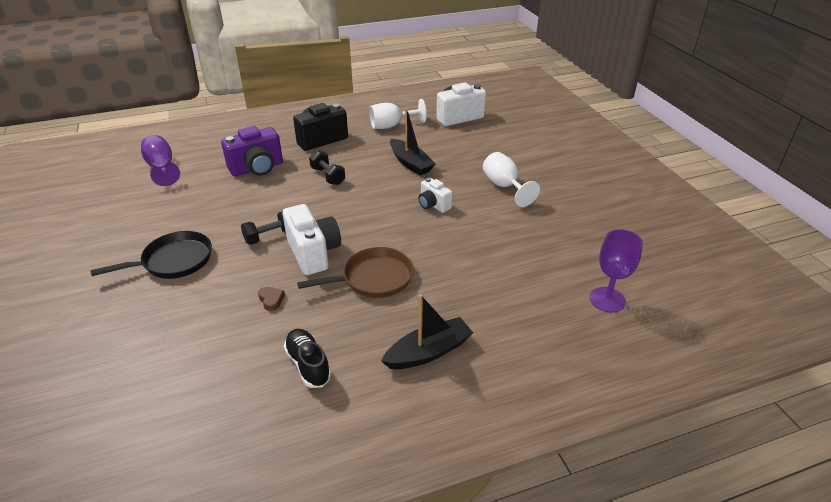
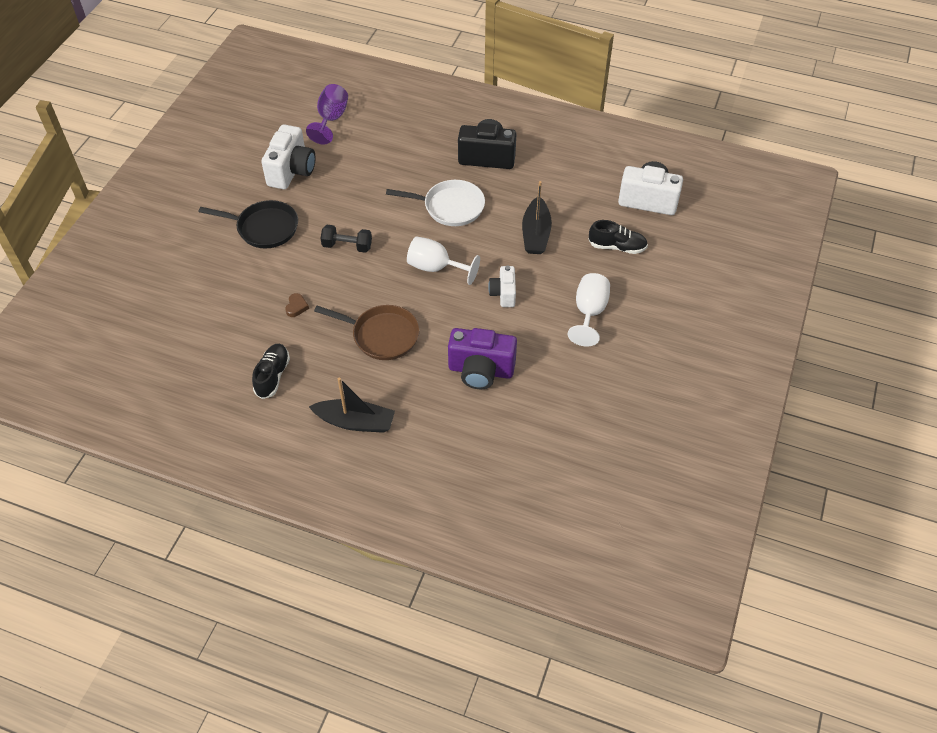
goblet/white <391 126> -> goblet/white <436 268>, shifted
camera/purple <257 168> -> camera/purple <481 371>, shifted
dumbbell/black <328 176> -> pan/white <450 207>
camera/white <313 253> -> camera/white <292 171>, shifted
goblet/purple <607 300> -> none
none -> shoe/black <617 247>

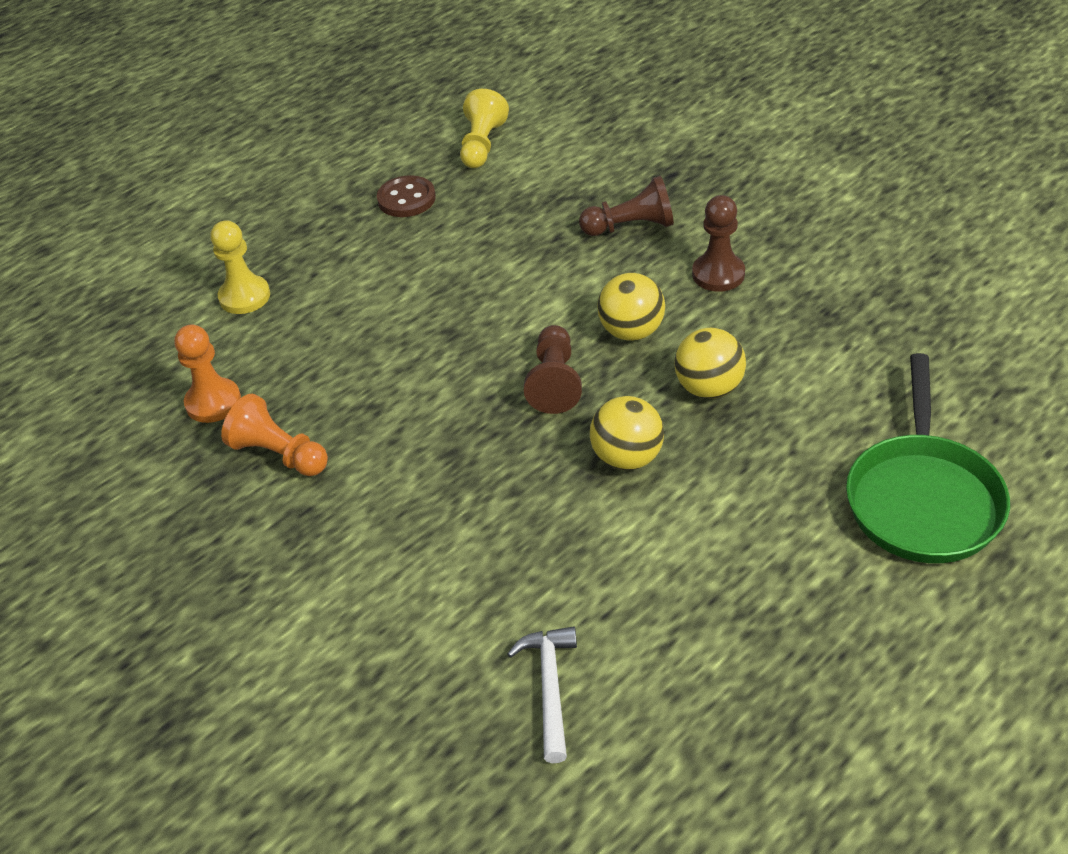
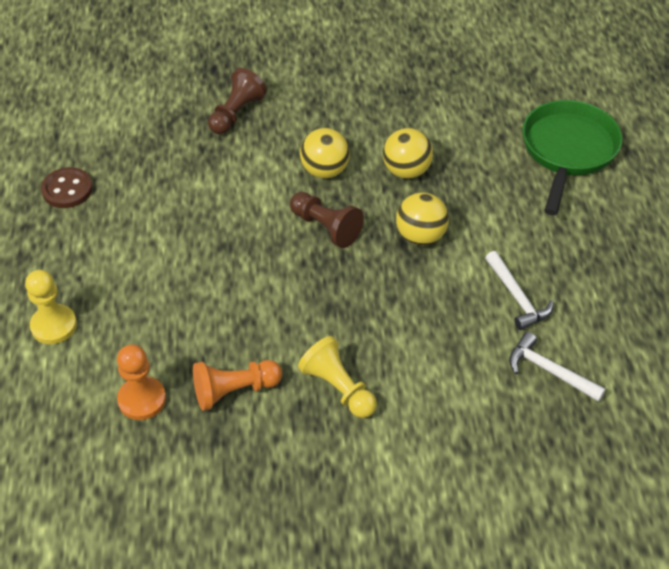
pawn/yellow <482 145> -> pawn/yellow <338 388>, shifted
pawn/brown <718 274> -> none
pan/green <922 499> -> pan/green <568 151>, 120 degrees counterclockwise
none -> hammer/white <517 297>

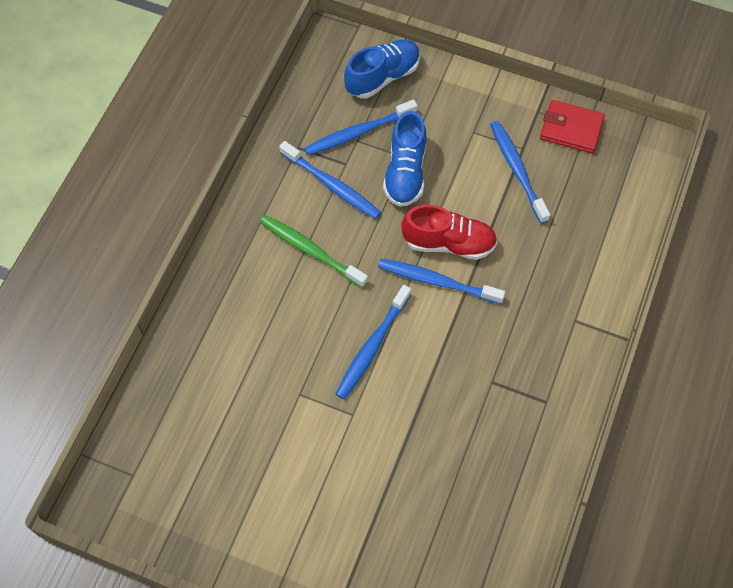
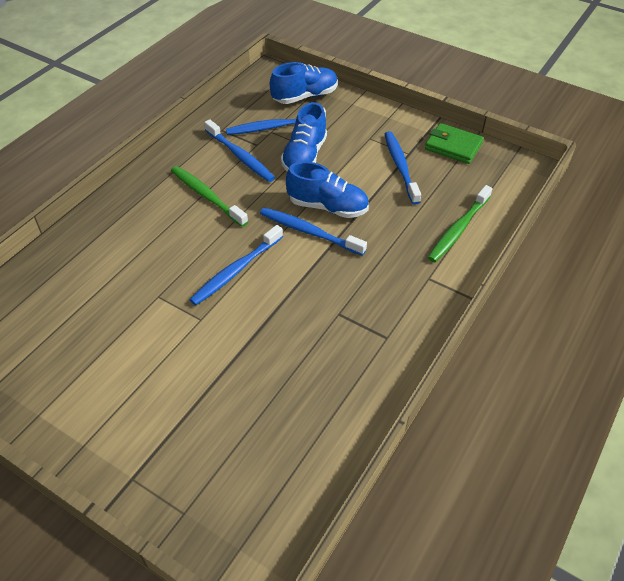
wallet/red <571 129> -> wallet/green <453 146>
shoe/red <449 243> -> shoe/blue <327 207>
none -> toothbrush/green <458 229>

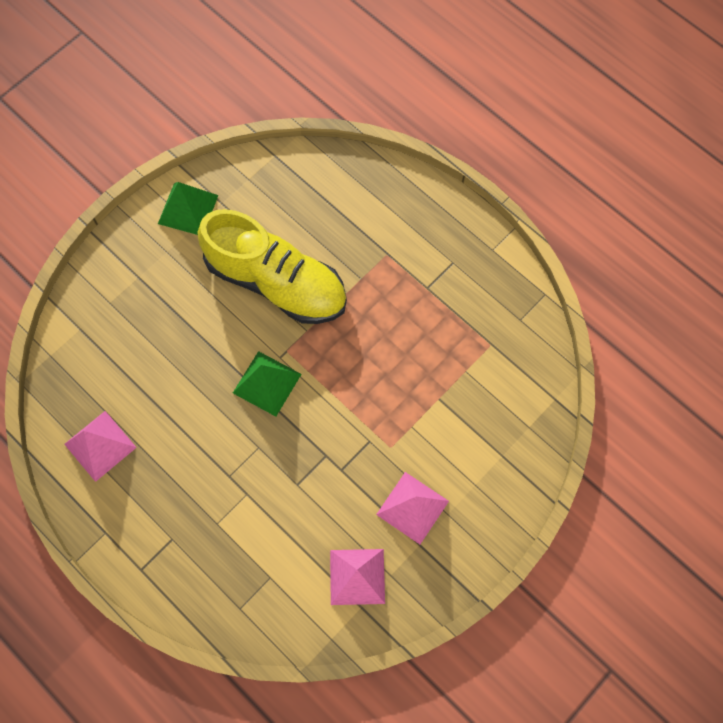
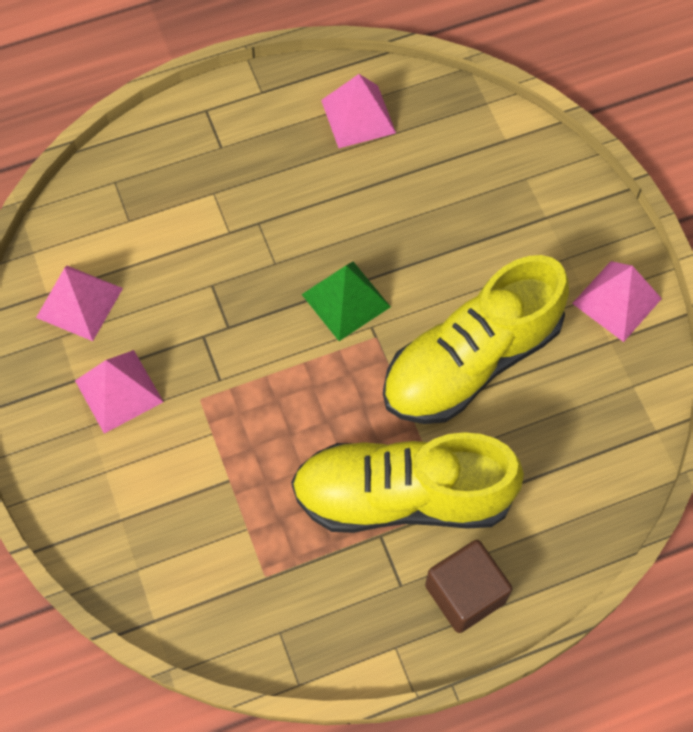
pyramid/green <188 209> -> pyramid/pink <617 301>
none -> shoe/yellow <402 496>
none -> cube/brown <465 594>

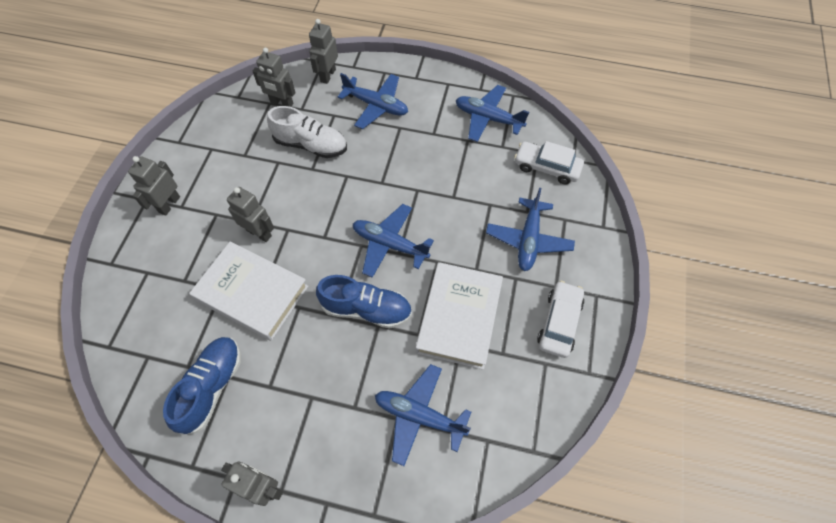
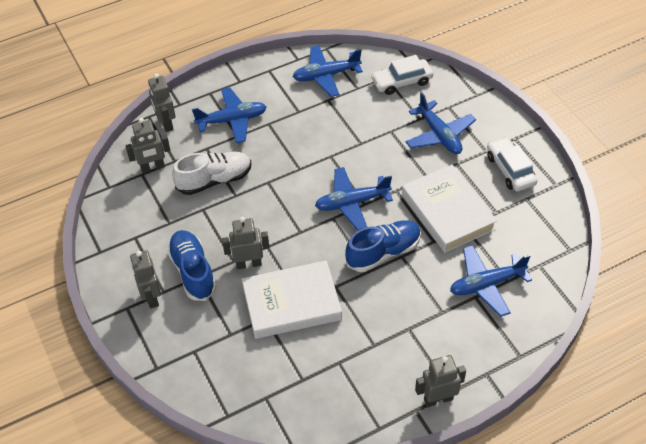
shoe/blue <212 387> -> shoe/blue <193 271>, shifted

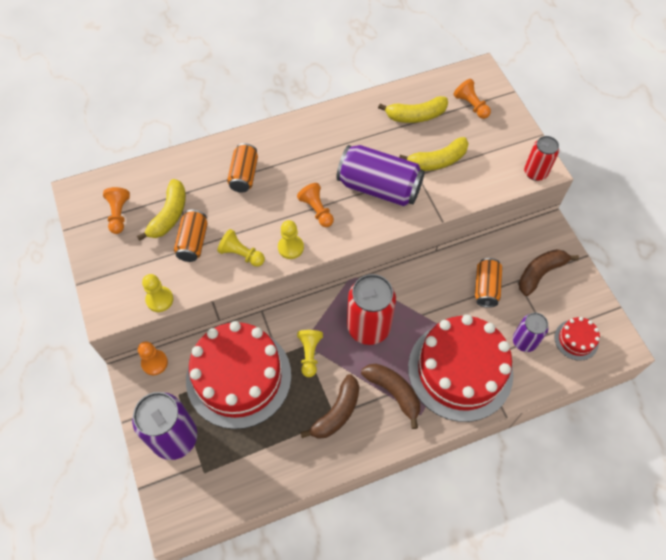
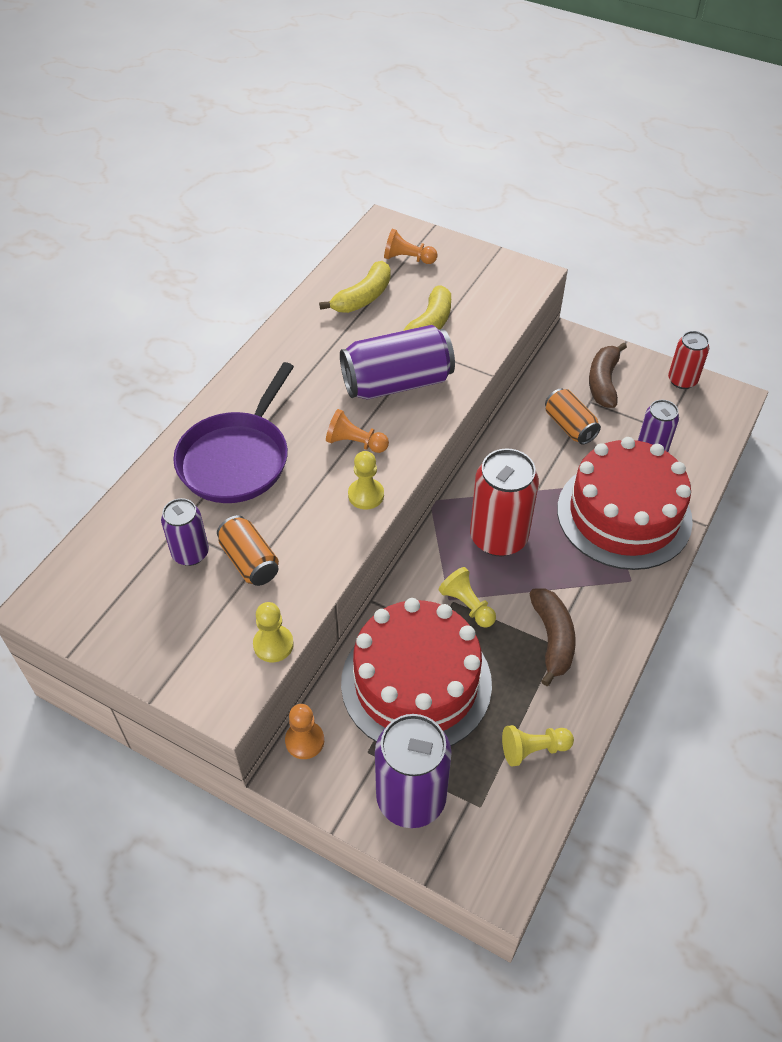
can/red <535 172> -> can/red <682 380>, shifted
can/orange <244 175> -> pan/purple <237 459>
banana/yellow <169 215> -> can/purple <190 553>
pawn/orange <119 214> -> none
pawn/yellow <241 254> -> pawn/yellow <533 749>, shifted
cake/red <576 340> -> none
banana/brown <394 392> -> none

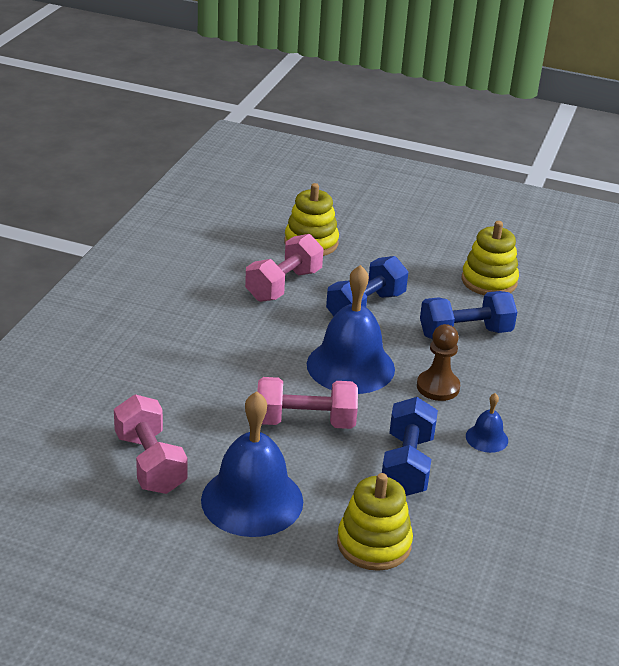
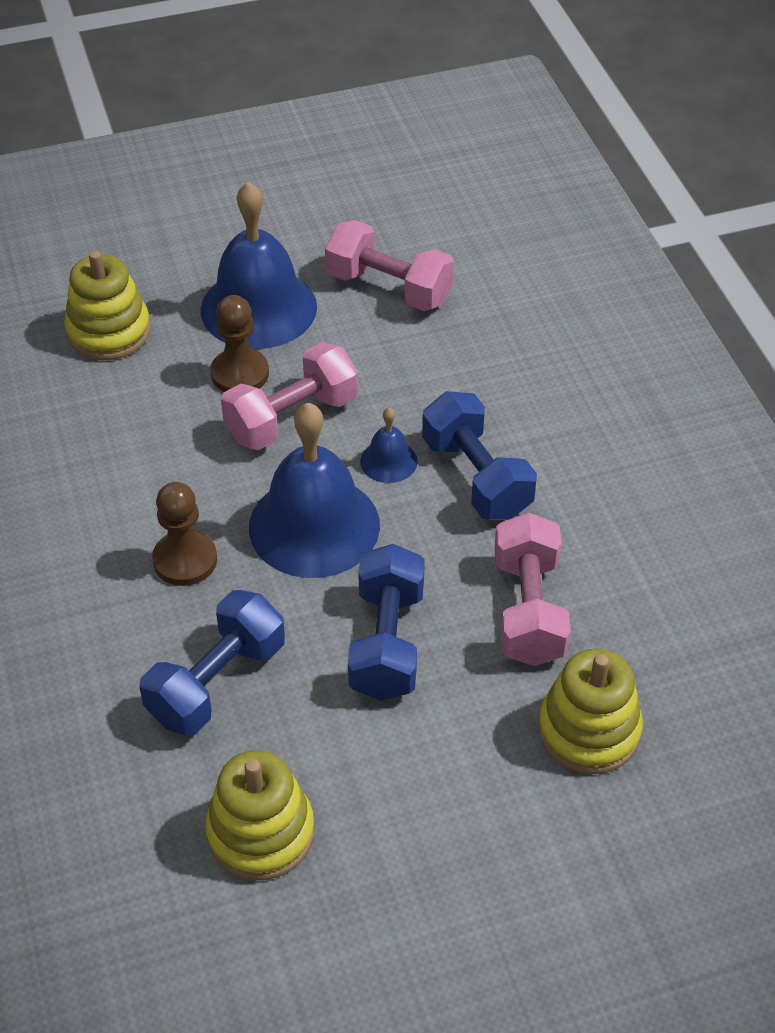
bell/blue <487 438> -> bell/blue <388 461>, shifted
dumbbell/blue <407 465> -> dumbbell/blue <476 477>, shifted
none -> pawn/brown <240 374>

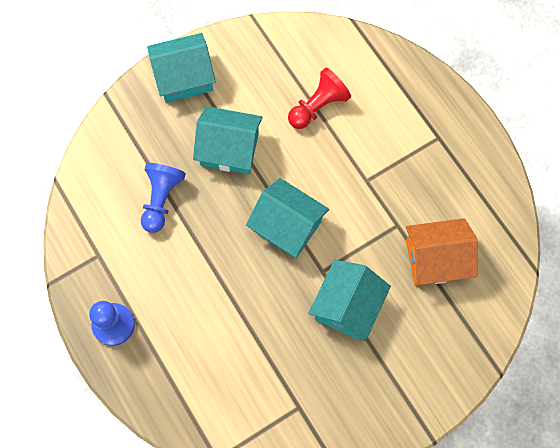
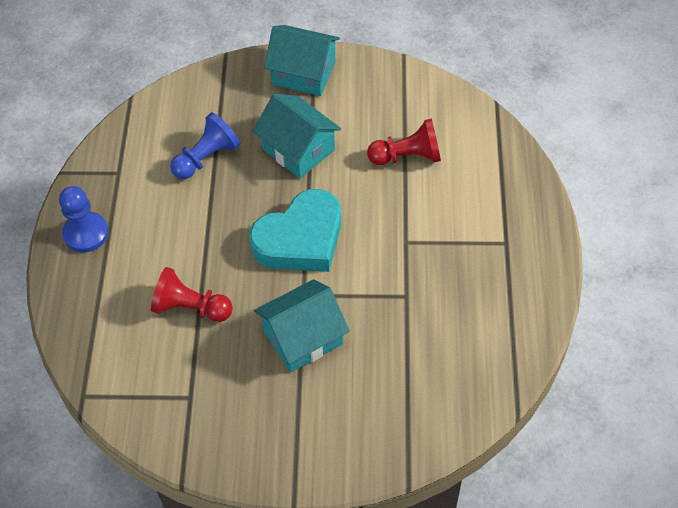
house/turquoise <287 226> -> heart/turquoise <300 239>
house/orange <435 259> -> none
none -> pawn/red <191 308>

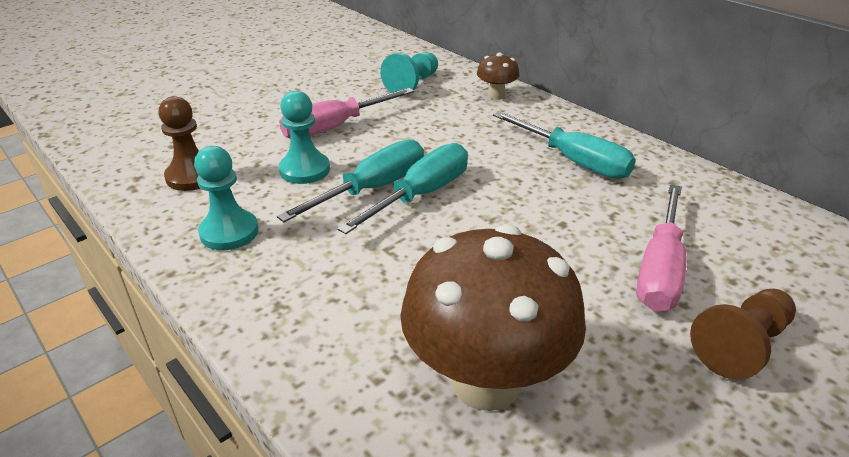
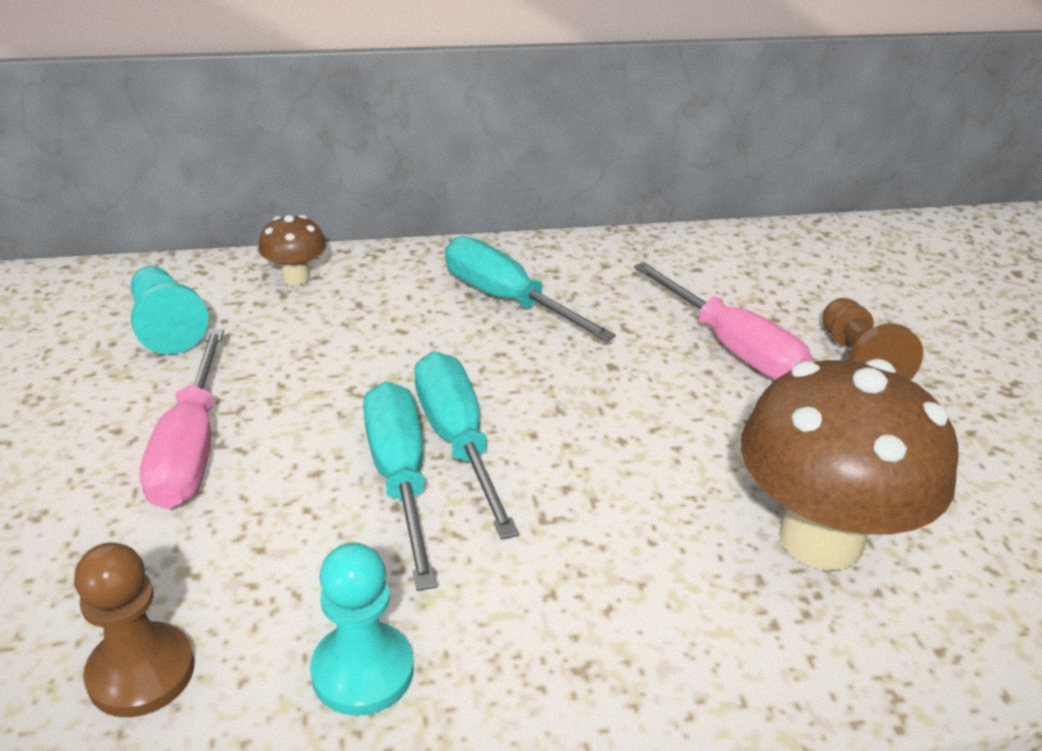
pawn/turquoise <304 170> -> none
screwdriver/turquoise <574 161> -> screwdriver/turquoise <506 299>, 120 degrees counterclockwise

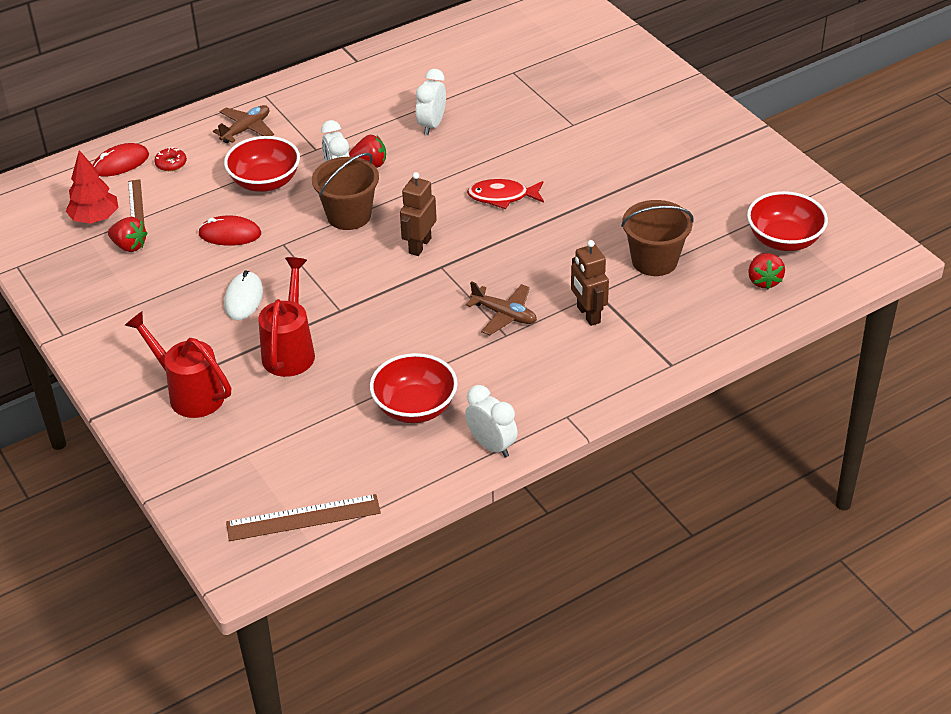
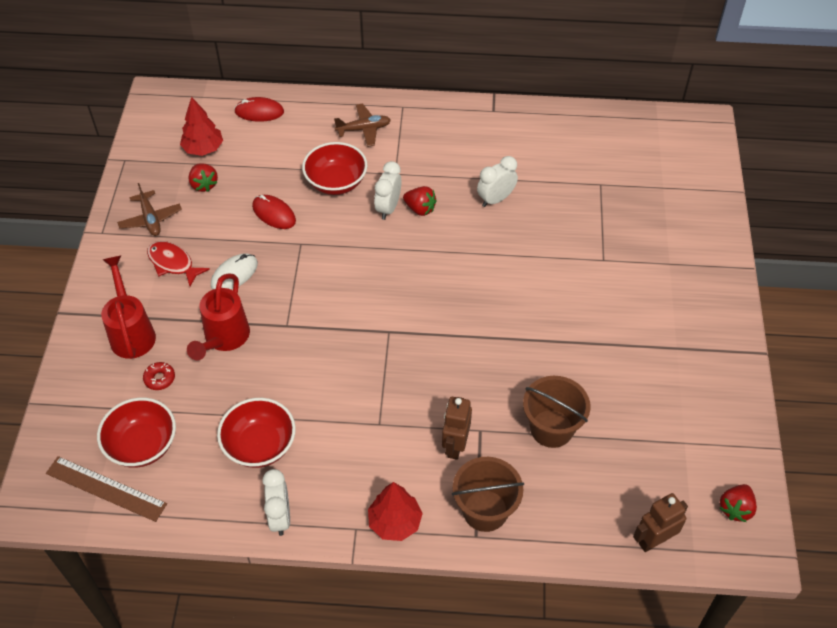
donut/red <171 163> -> donut/red <159 378>, shifted
bucket/brown <349 215> -> bucket/brown <485 510>, shifted
robot/brown <419 246> -> robot/brown <653 540>, shifted
ruler/brown <136 203> -> none
fish/red <502 197> -> fish/red <173 263>, shifted
bowl/red <784 240> -> bowl/red <142 445>, shifted
strawberry/red <764 281> -> strawberry/red <735 508>, shifted
watering can/red <290 350> -> watering can/red <224 339>, 150 degrees clockwise
plane/brown <504 315> -> plane/brown <150 219>, shifted
none -> tree/red <395 522>

